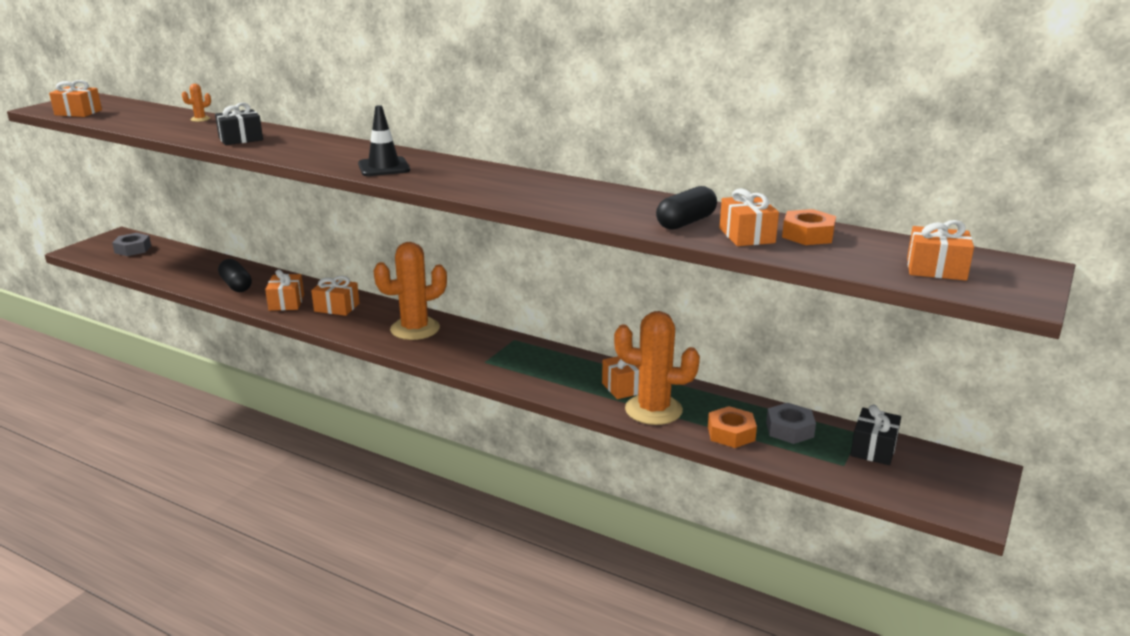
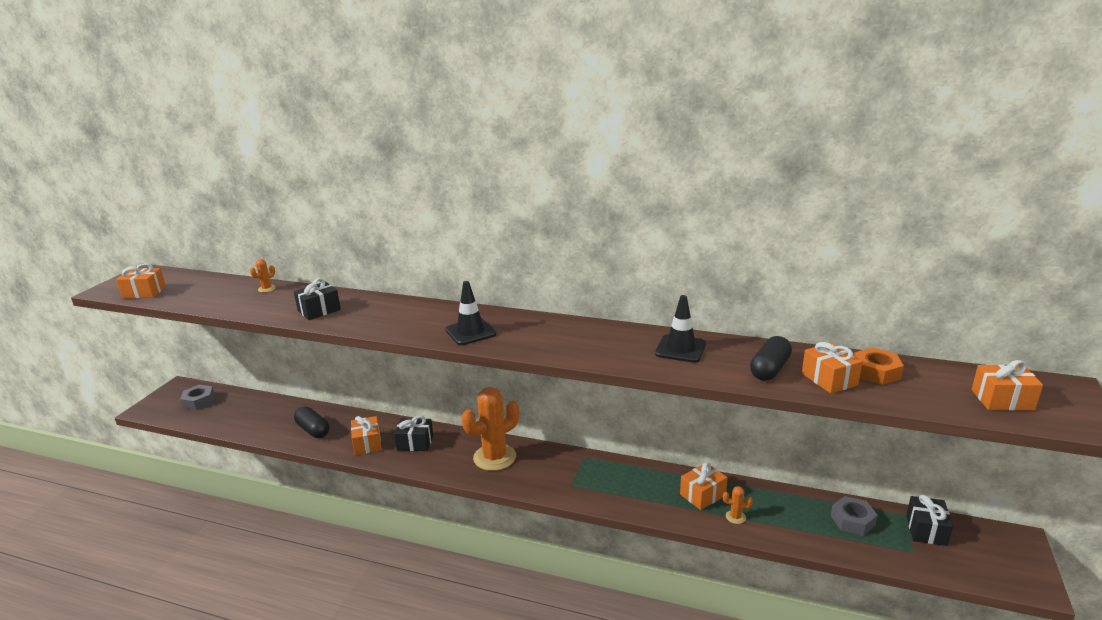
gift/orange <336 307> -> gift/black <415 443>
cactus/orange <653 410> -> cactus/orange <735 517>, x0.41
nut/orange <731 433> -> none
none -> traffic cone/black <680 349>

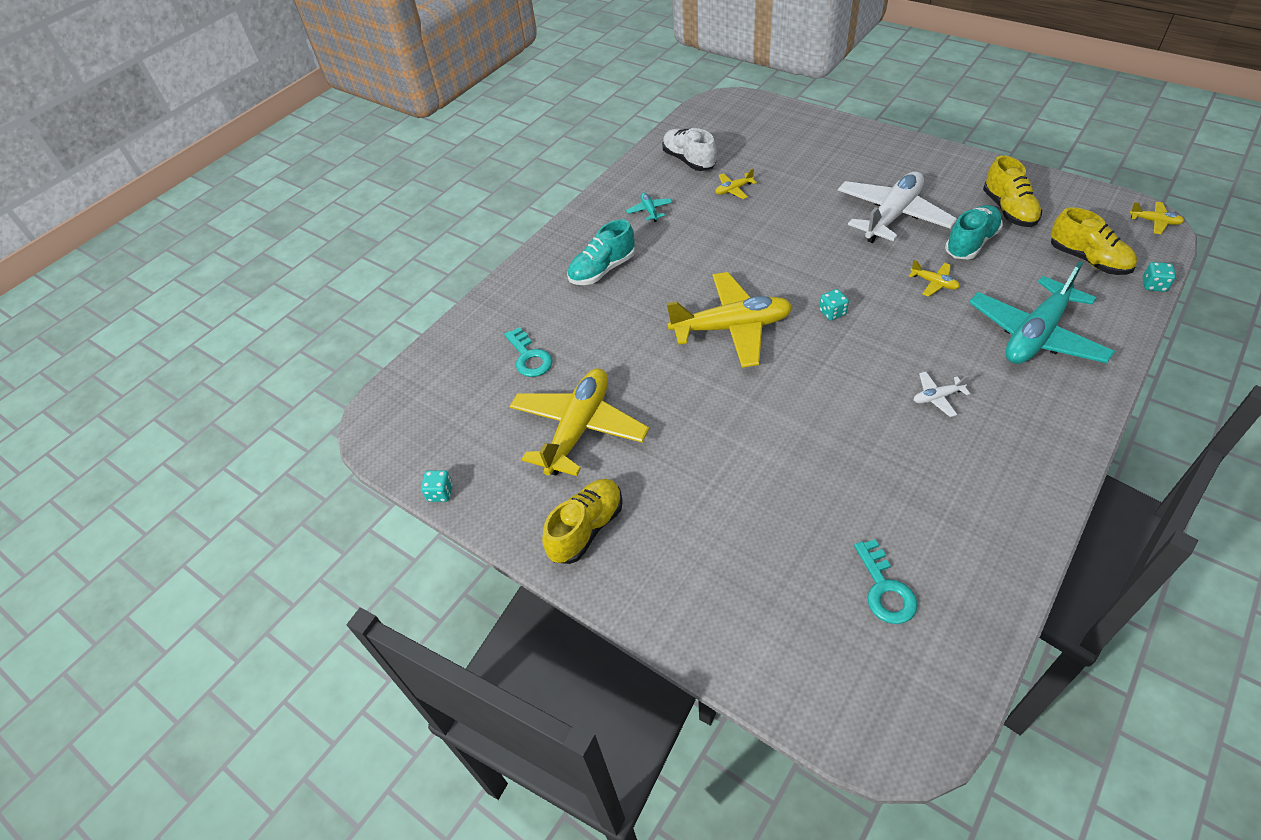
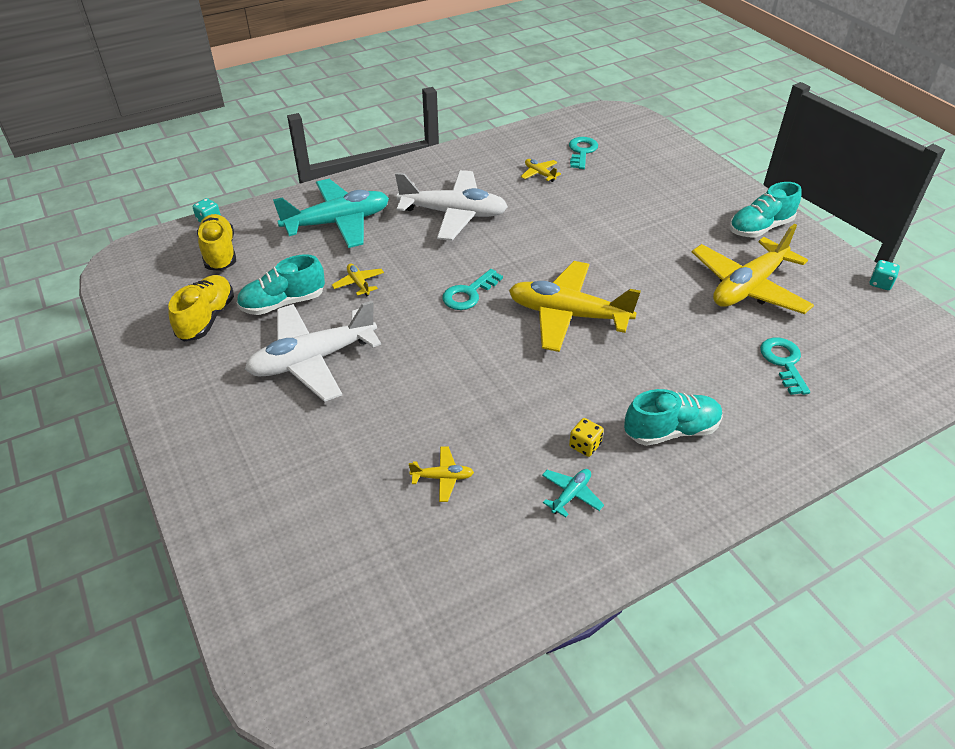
shoe/white <689 160> -> none
plane/turquoise <649 210> -> plane/turquoise <571 495>, 150 degrees counterclockwise
plane/yellow <1154 222> -> plane/yellow <539 174>, shifted
dice/turquoise <832 312> -> key/turquoise <469 294>
plane/white <937 397> -> plane/white <454 214>, x2.42
shoe/yellow <586 529> -> shoe/turquoise <760 228>
none -> dice/yellow <584 445>

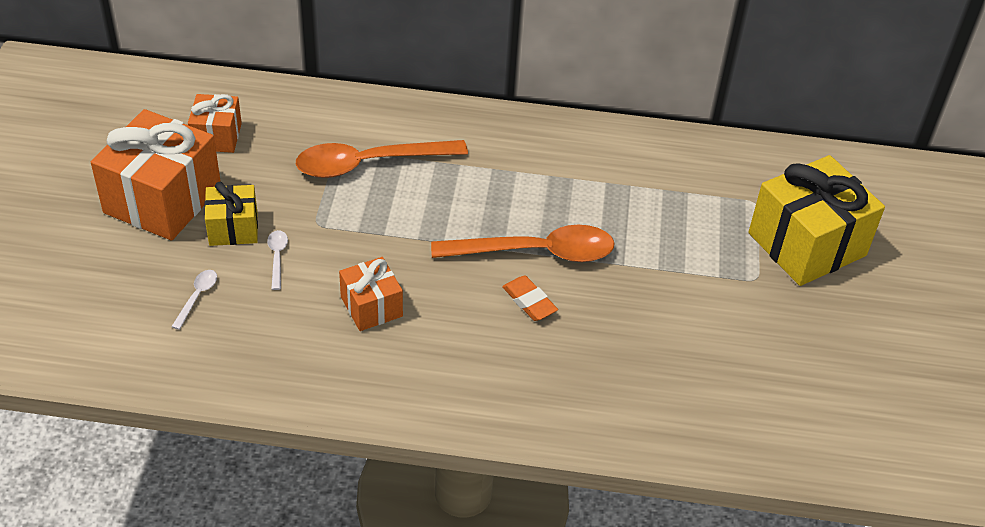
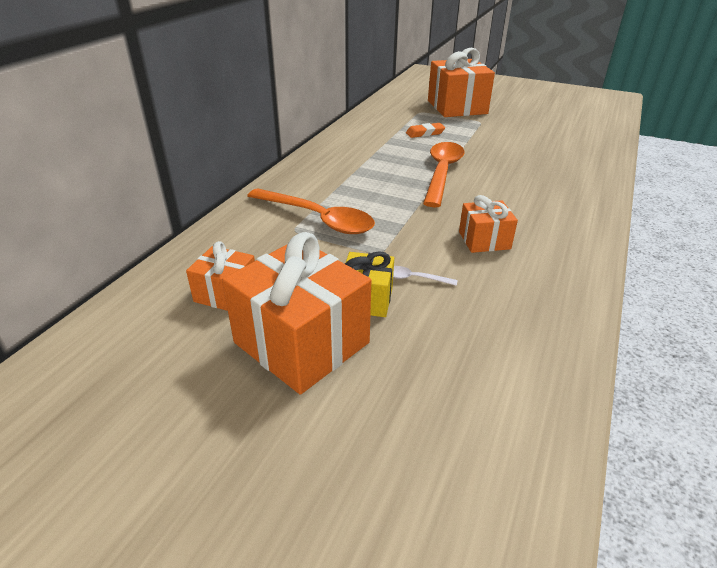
spoon/orange <368 164> -> spoon/orange <318 219>, 60 degrees counterclockwise
gift/yellow <807 244> -> gift/orange <457 107>
spoon/white <197 297> -> none
eraser/orange <529 301> -> eraser/orange <425 133>, shifted

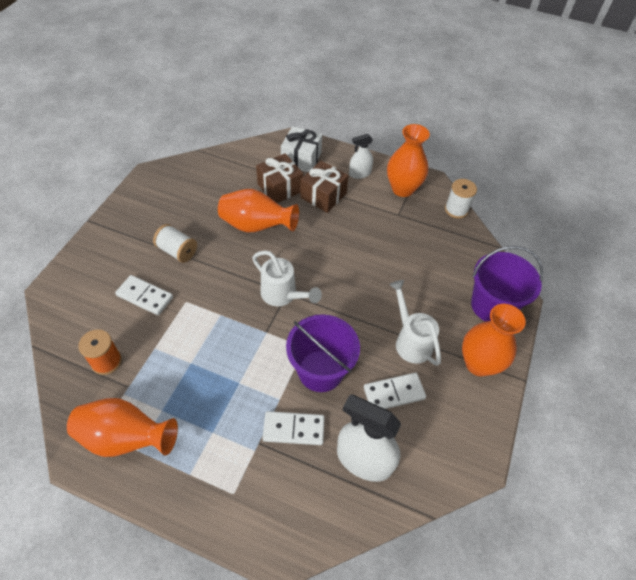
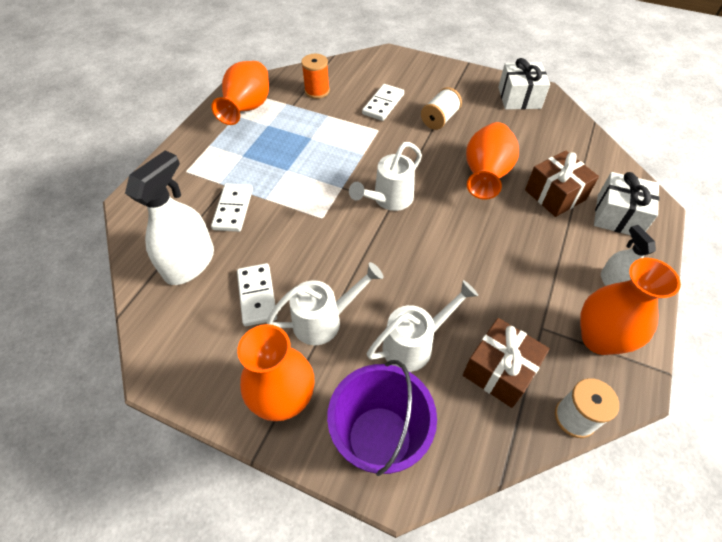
gift/brown <323 195> -> gift/brown <499 370>, shifted
bucket/purple <320 371> -> none
none -> gift/white <519 98>
none -> watering can/white <414 344>

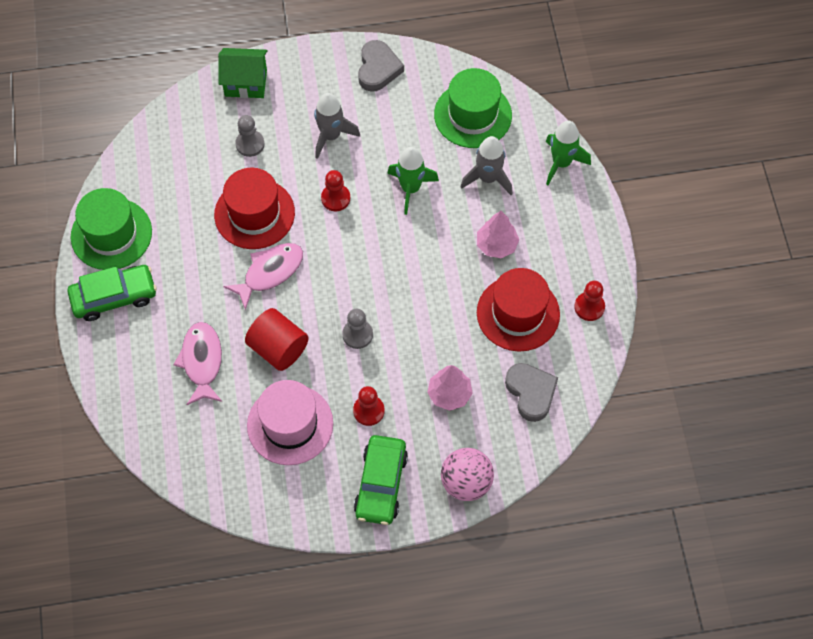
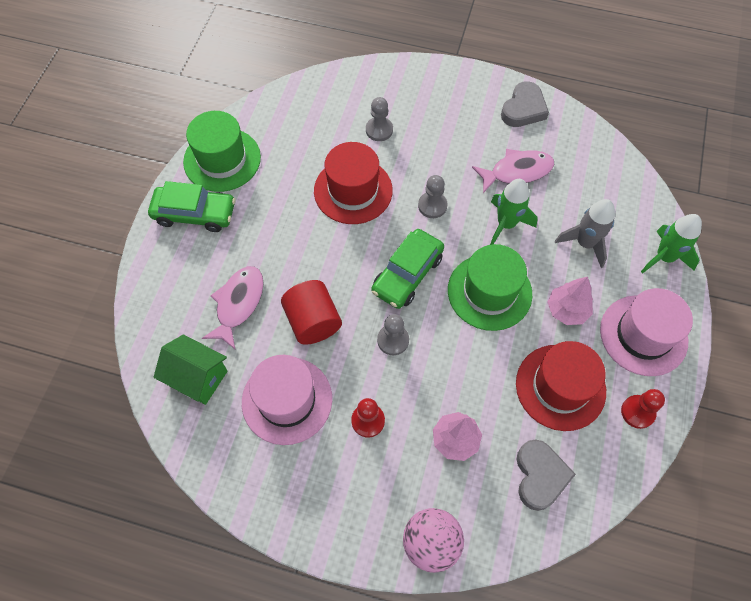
house/green <246 83> -> house/green <198 377>, shifted
hat/green <473 115> -> hat/green <489 292>, shifted
rocket/grey <331 136> -> none
pawn/red <335 198> -> pawn/grey <432 206>
fish/pink <270 272> -> fish/pink <517 171>, shifted
car/green <381 484> -> car/green <407 274>, shifted
none -> hat/pink <643 335>

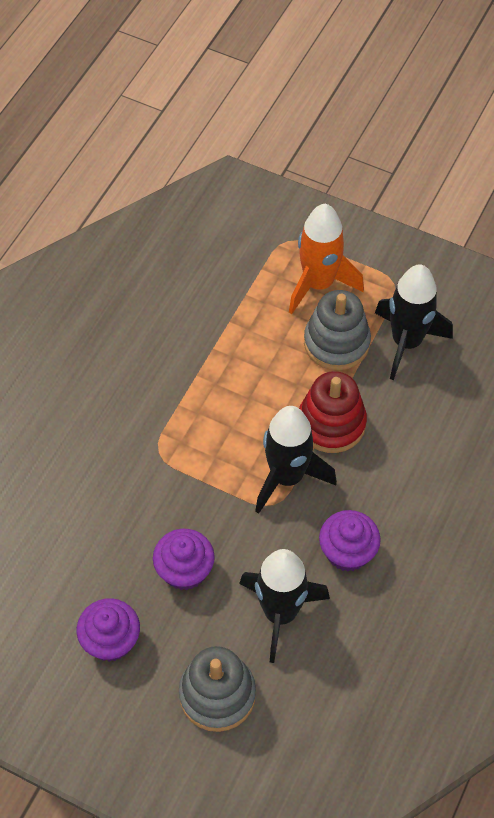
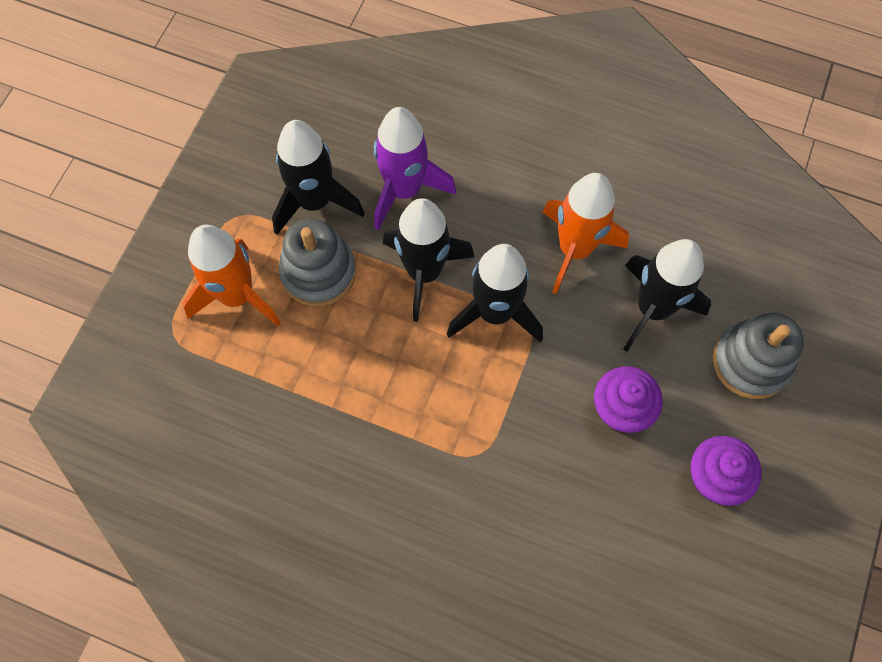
stacking toy/red <331 423> -> rocket/black <424 272>
cupcake/purple <347 552> -> rocket/orange <575 249>
none -> rocket/purple <404 190>

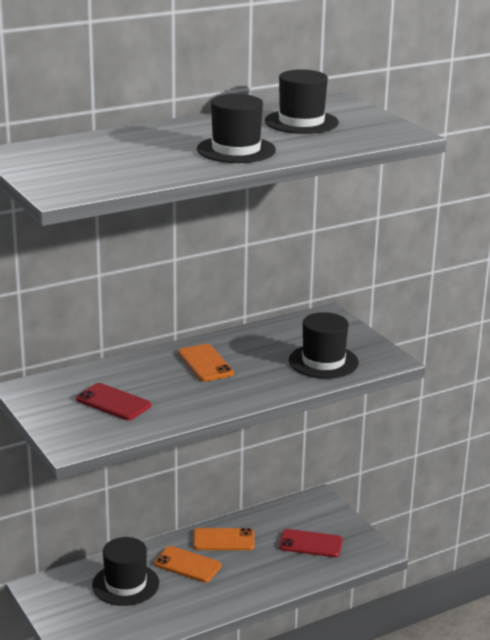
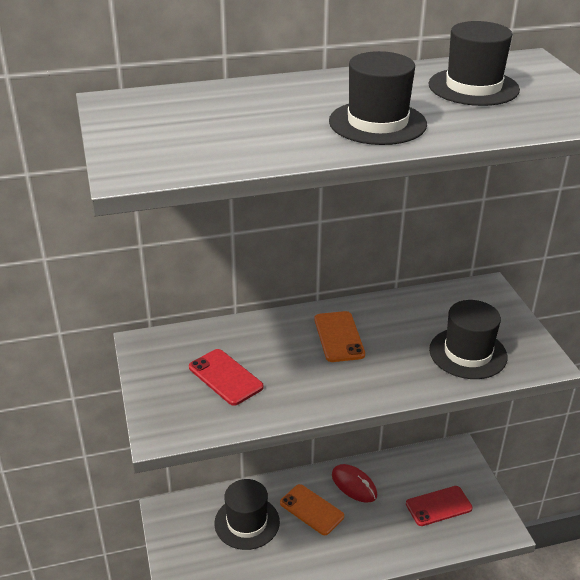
phone/orange <223 540> -> mouse/red <354 485>
phone/red <310 544> -> phone/red <438 506>, 45 degrees counterclockwise

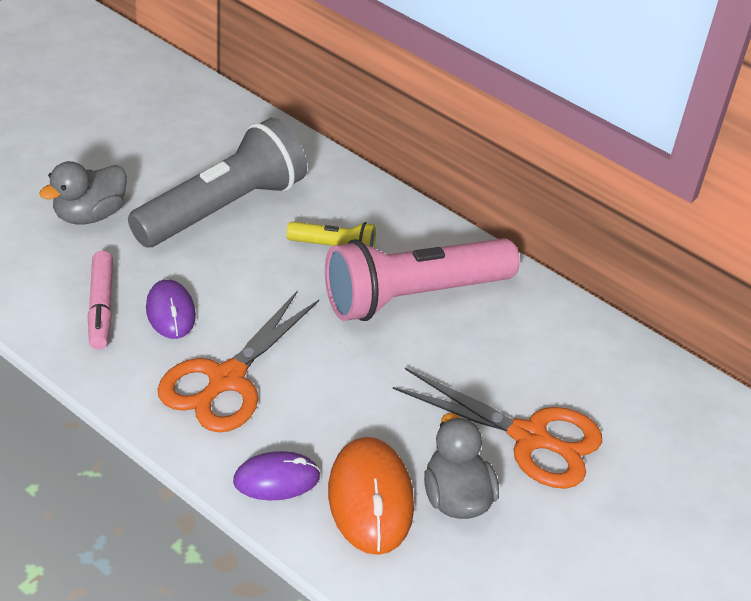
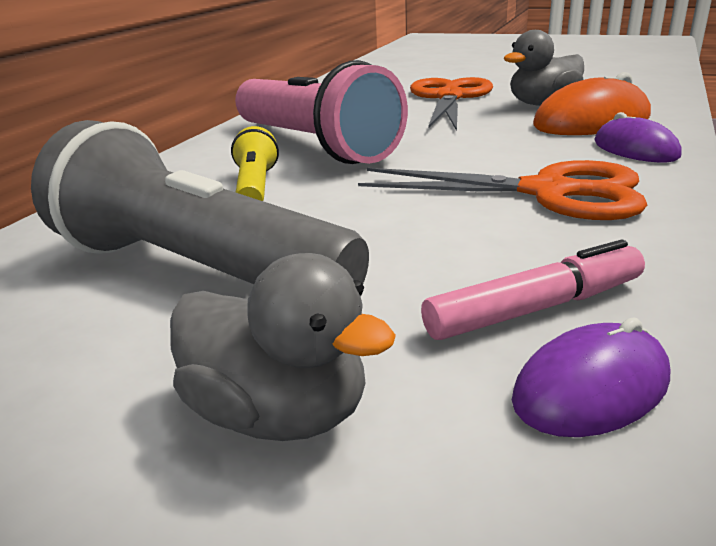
mouse/purple <170 312> -> mouse/purple <591 388>, shifted

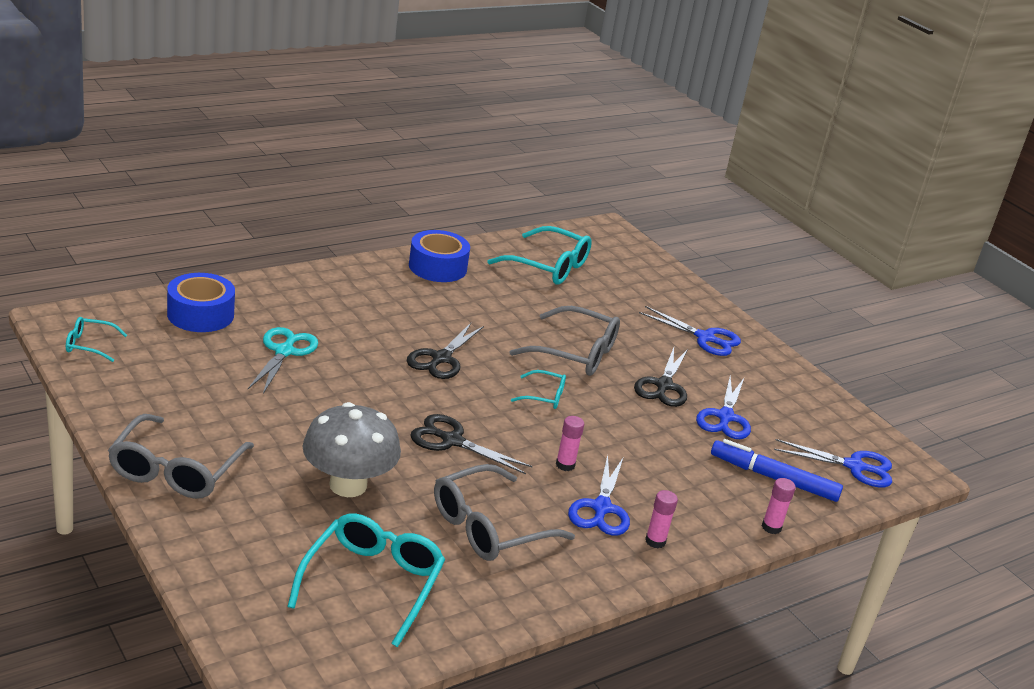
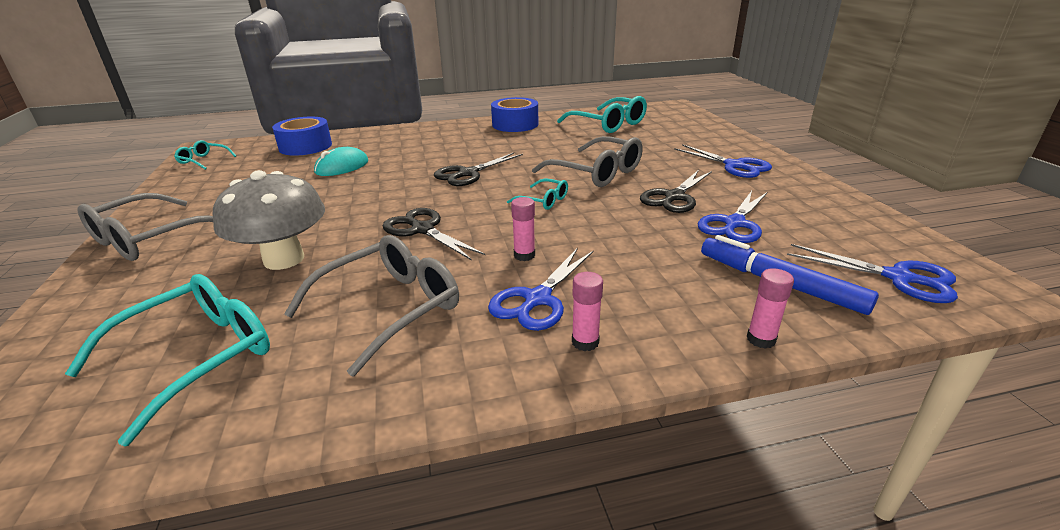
scissors/turquoise <284 351> -> mouse/turquoise <342 167>
glasses/grey <489 527> -> glasses/grey <389 308>, 150 degrees clockwise

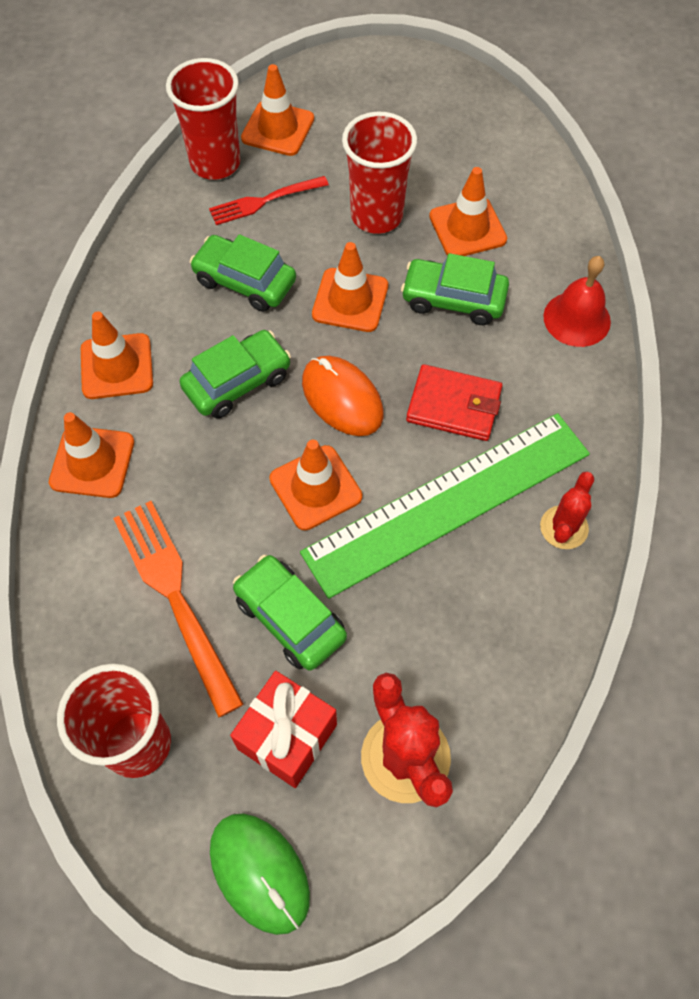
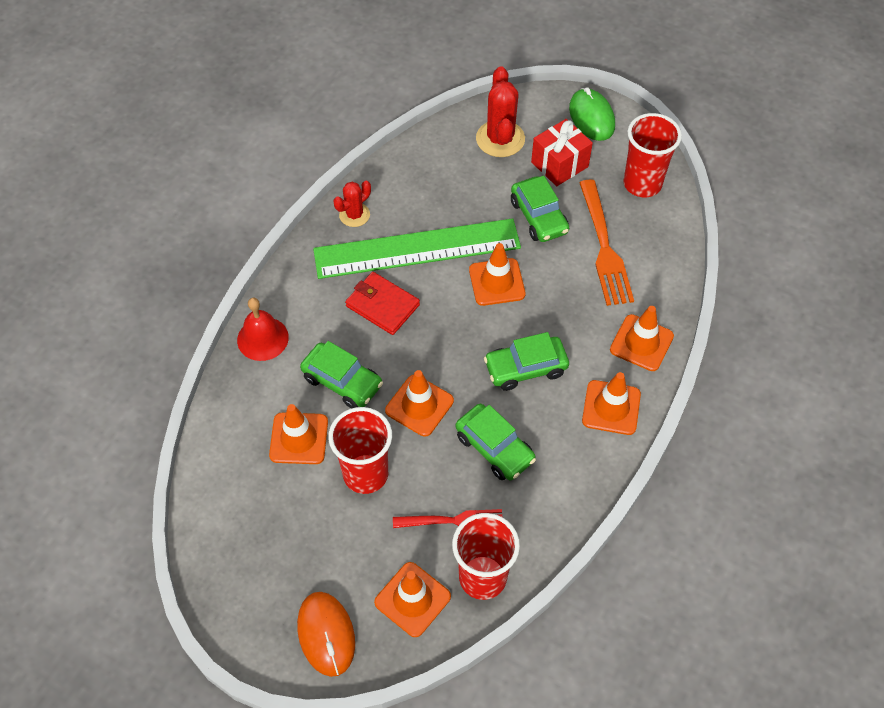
mouse/orange <342 398> -> mouse/orange <326 634>, shifted

